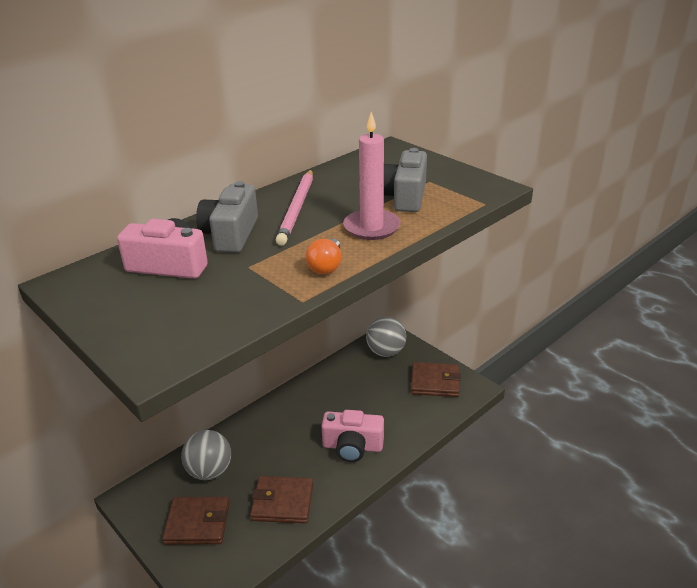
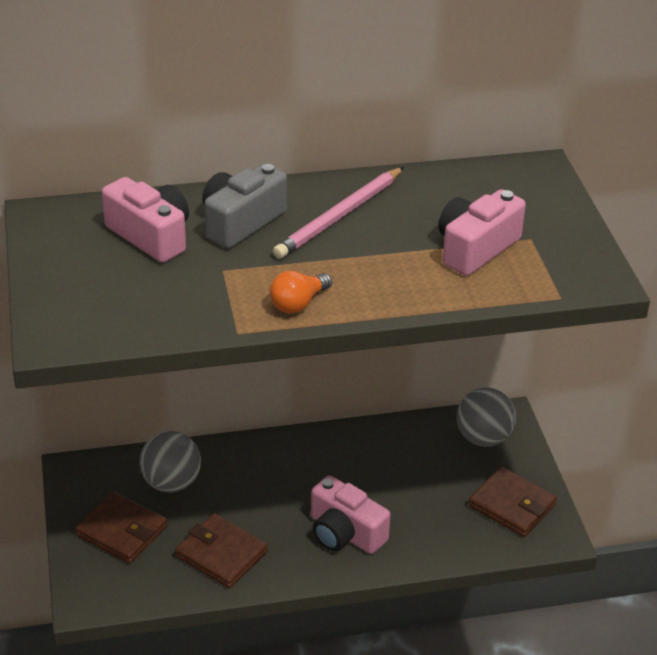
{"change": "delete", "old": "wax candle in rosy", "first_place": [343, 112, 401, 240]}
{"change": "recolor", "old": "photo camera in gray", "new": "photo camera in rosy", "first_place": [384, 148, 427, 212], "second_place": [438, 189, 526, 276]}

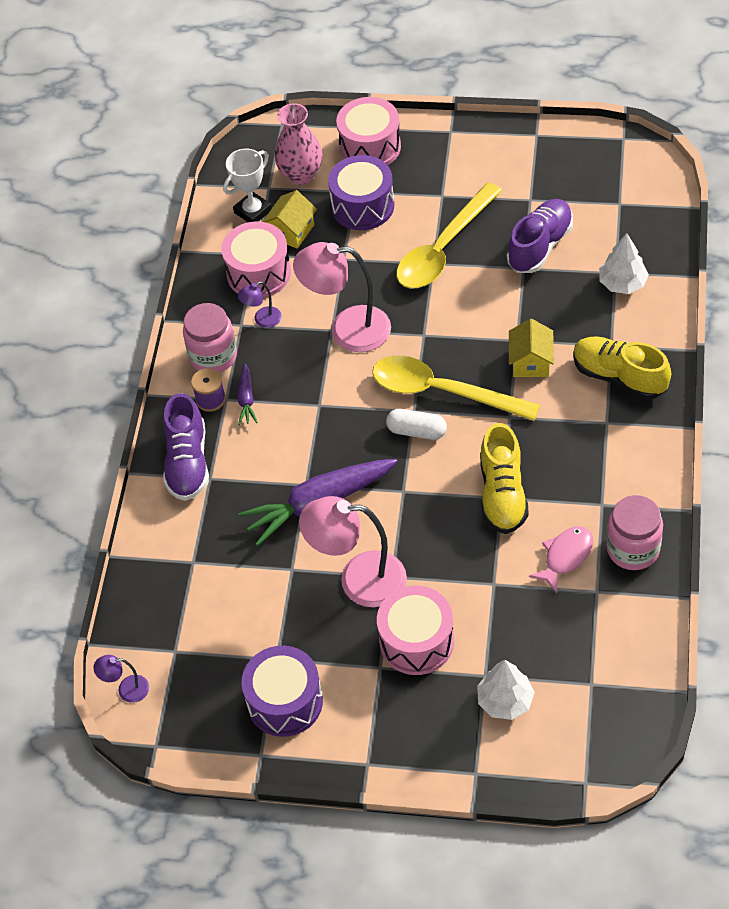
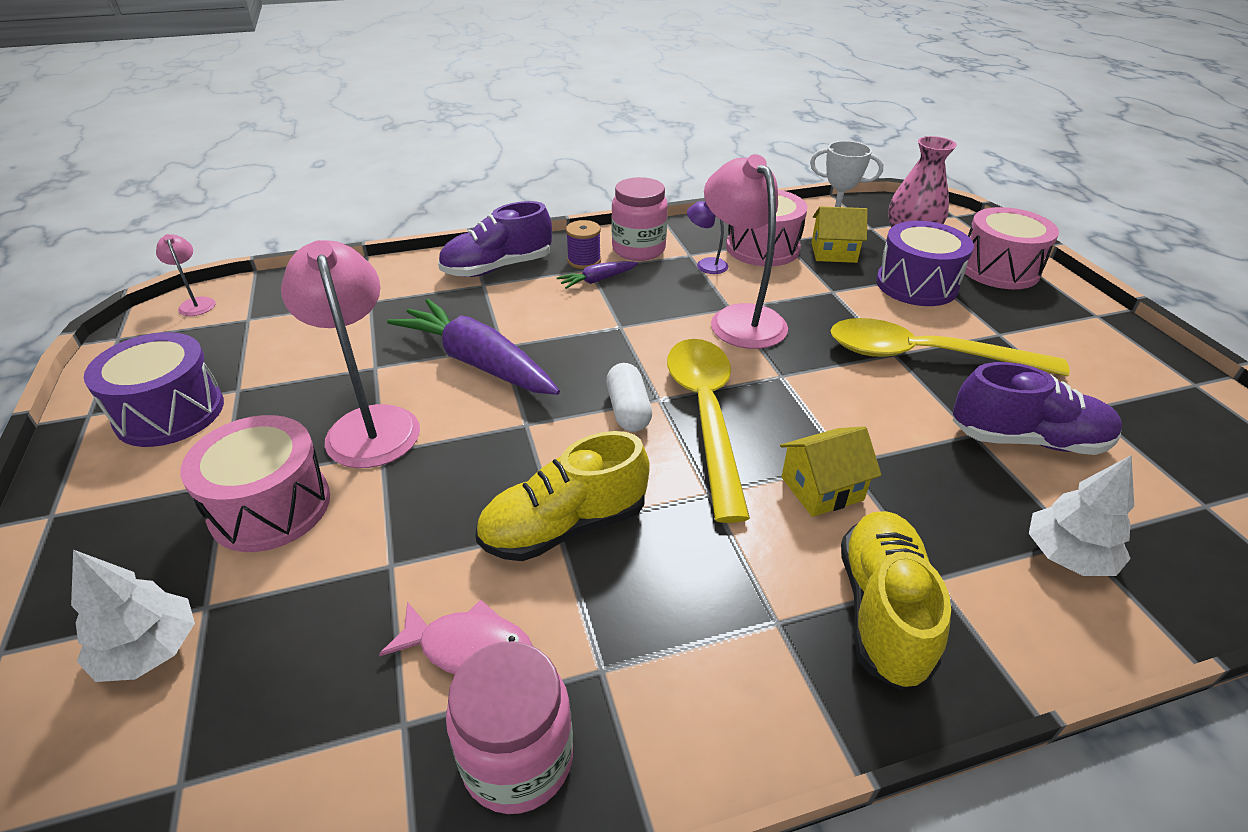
{"change": "recolor", "old": "reading lamp in violet", "new": "reading lamp in rosy", "first_place": [93, 655, 149, 703], "second_place": [156, 234, 215, 316]}

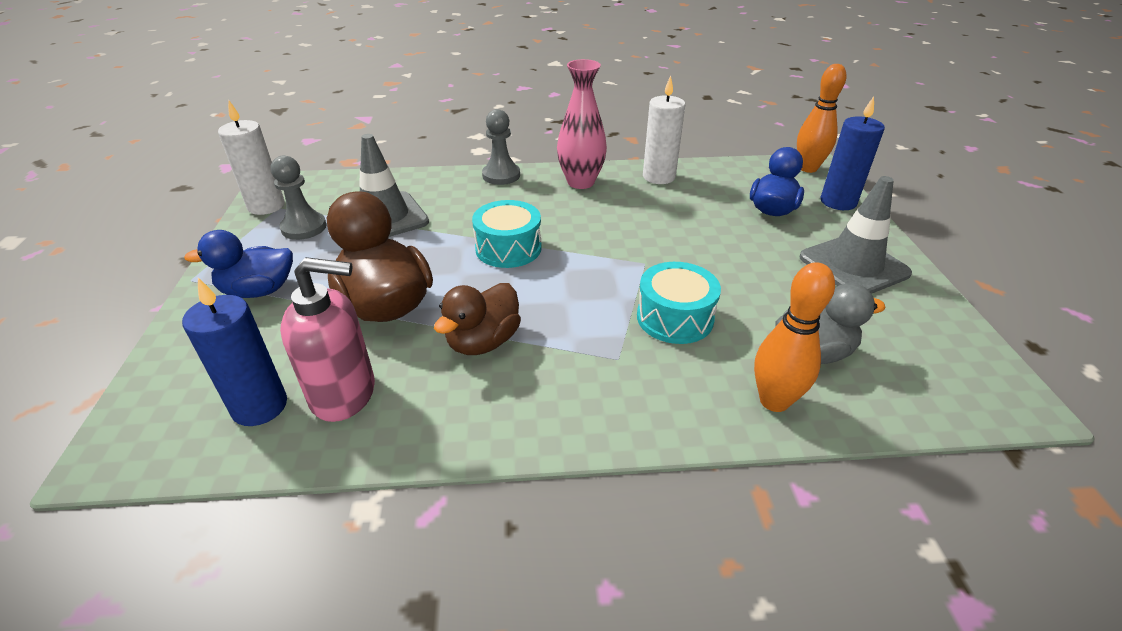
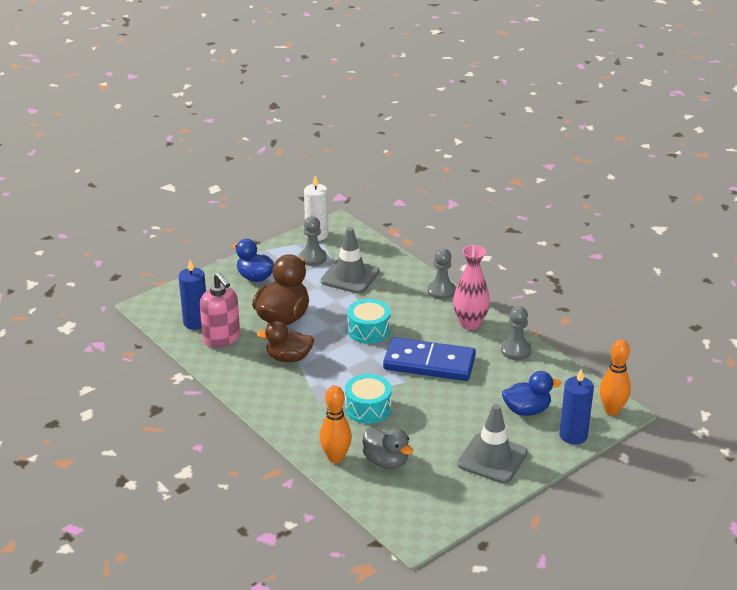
{"change": "replace", "old": "wax candle in white", "new": "pawn in gray", "first_place": [643, 76, 685, 184], "second_place": [501, 306, 531, 360]}
{"change": "insert", "new": "domino in blue", "second_place": [383, 337, 476, 381]}

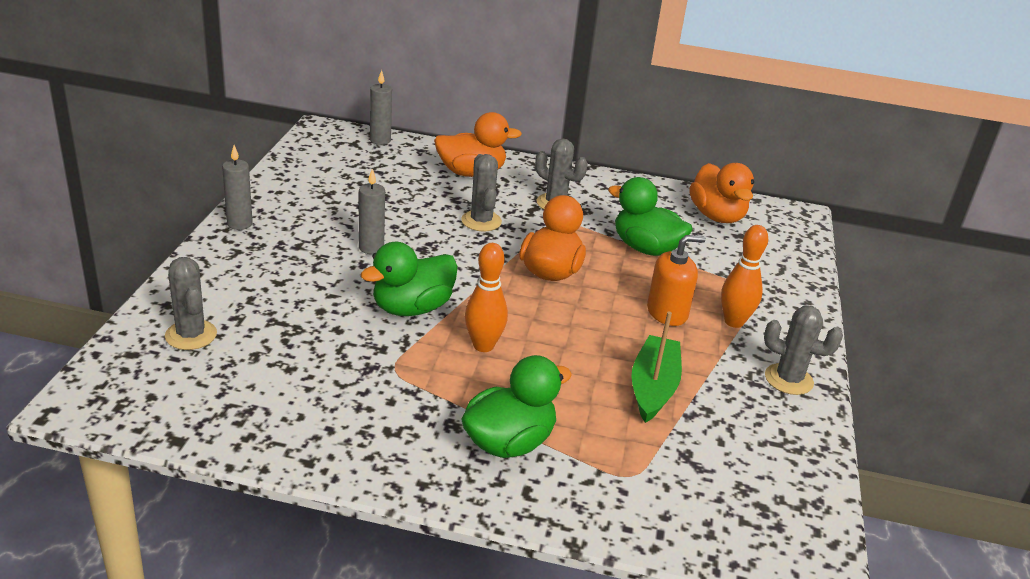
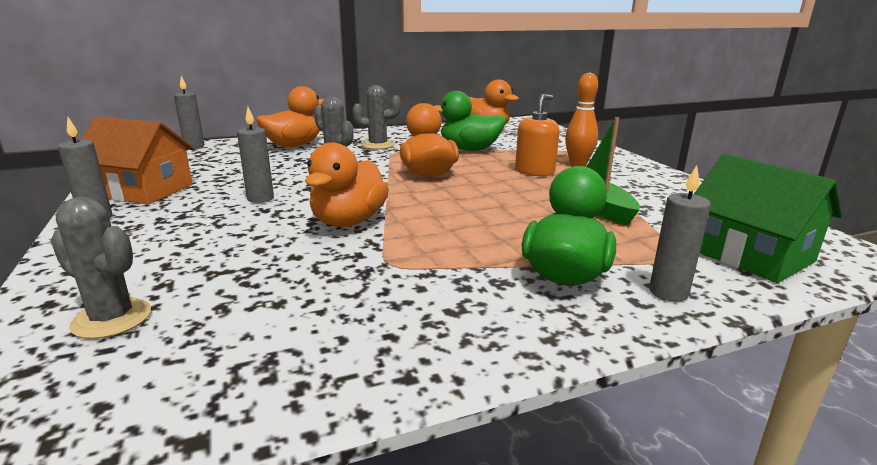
{"change": "recolor", "old": "toy duck in leaf-green", "new": "toy duck in orange", "first_place": [360, 242, 458, 316], "second_place": [305, 142, 389, 227]}
{"change": "delete", "old": "bowling pin in orange", "first_place": [465, 243, 508, 352]}
{"change": "delete", "old": "prickly plant in gray", "first_place": [764, 305, 843, 395]}
{"change": "insert", "new": "house in orange", "second_place": [81, 116, 195, 204]}
{"change": "insert", "new": "house in leaf-green", "second_place": [694, 154, 843, 283]}
{"change": "insert", "new": "wax candle in gray", "second_place": [649, 165, 711, 302]}

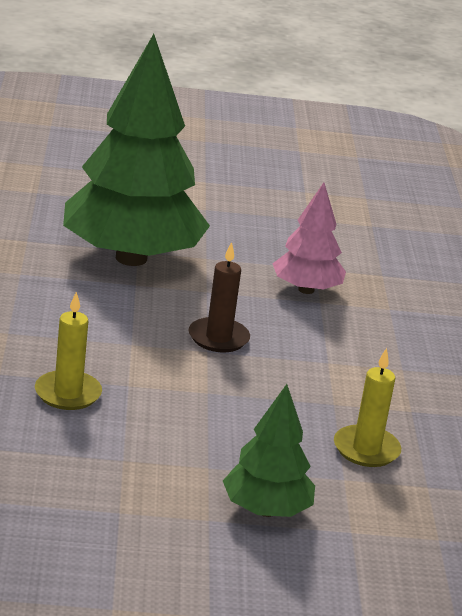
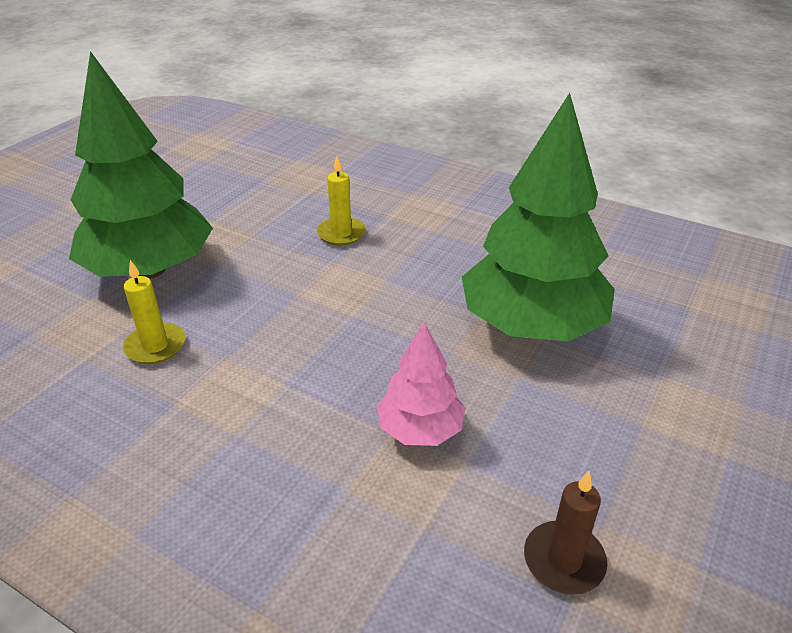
{"change": "move", "old": "wax candle in dark brown", "first_place": [189, 242, 250, 352], "second_place": [524, 471, 607, 595]}
{"change": "resize", "old": "toy tree in leaf-green", "first_place": [223, 384, 315, 517], "second_place": [69, 51, 213, 279], "factor": 1.99}

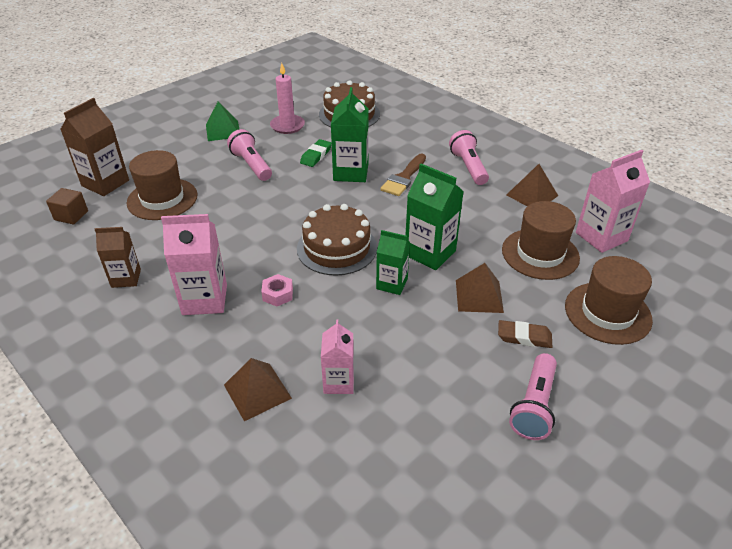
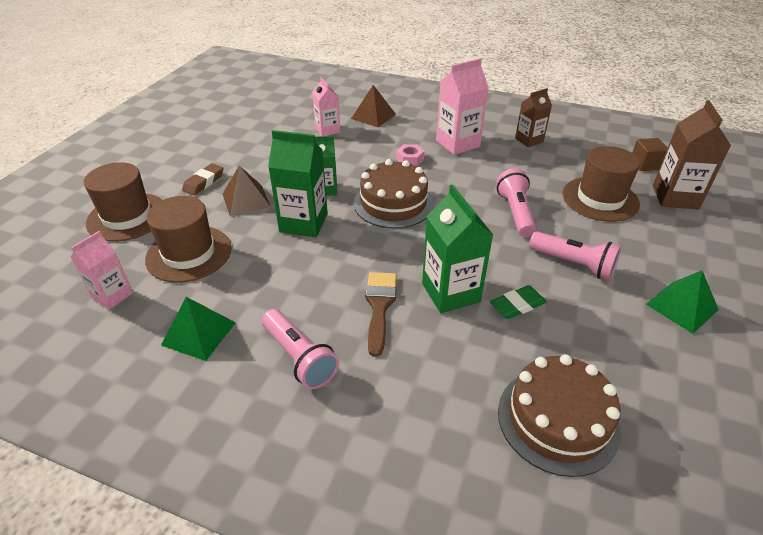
{"change": "delete", "old": "wax candle in rosy", "first_place": [270, 63, 305, 134]}
{"change": "rotate", "old": "pencil eraser in leaf-green", "first_place": [300, 139, 332, 167], "second_place": [490, 285, 547, 319], "degrees": 60}
{"change": "resize", "old": "milk carton in rosy", "first_place": [576, 150, 650, 253], "second_place": [71, 231, 133, 310], "factor": 0.64}
{"change": "recolor", "old": "pyramid in dark brown", "new": "pyramid in leaf-green", "first_place": [506, 164, 558, 206], "second_place": [161, 297, 236, 361]}
{"change": "rotate", "old": "pencil eraser in dark brown", "first_place": [498, 320, 552, 348], "second_place": [182, 163, 223, 195], "degrees": -45}
{"change": "move", "old": "torch in rosy", "first_place": [509, 353, 557, 440], "second_place": [496, 168, 537, 237]}

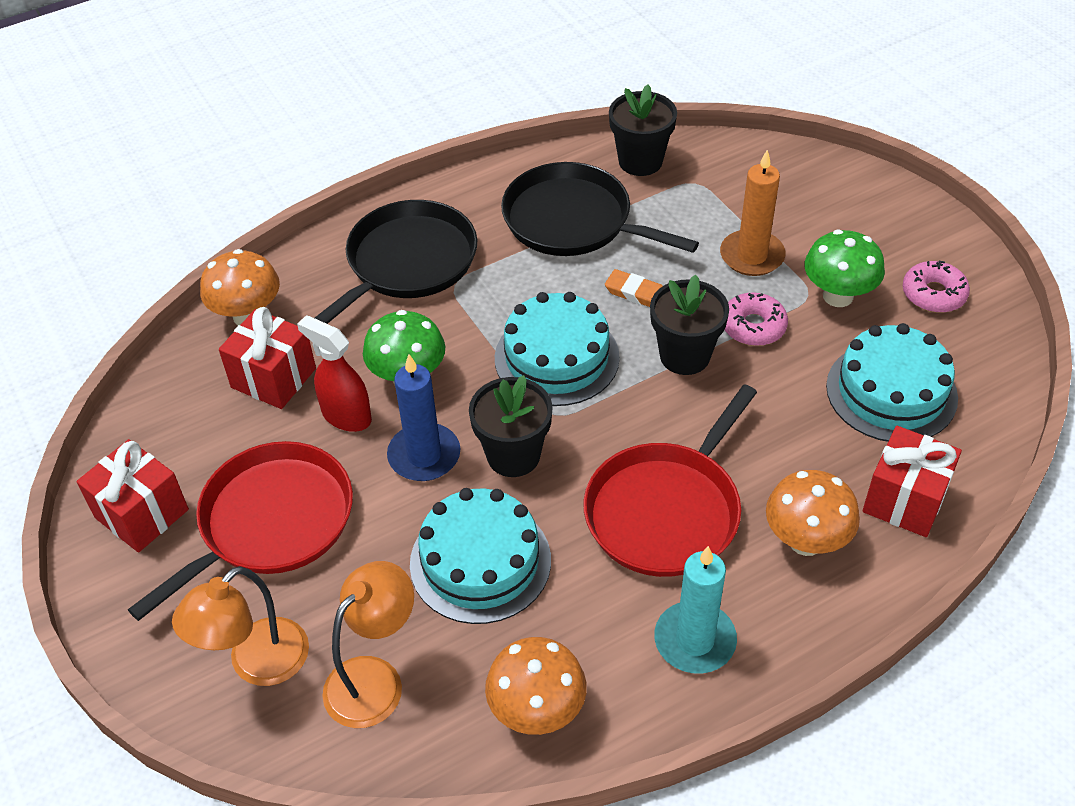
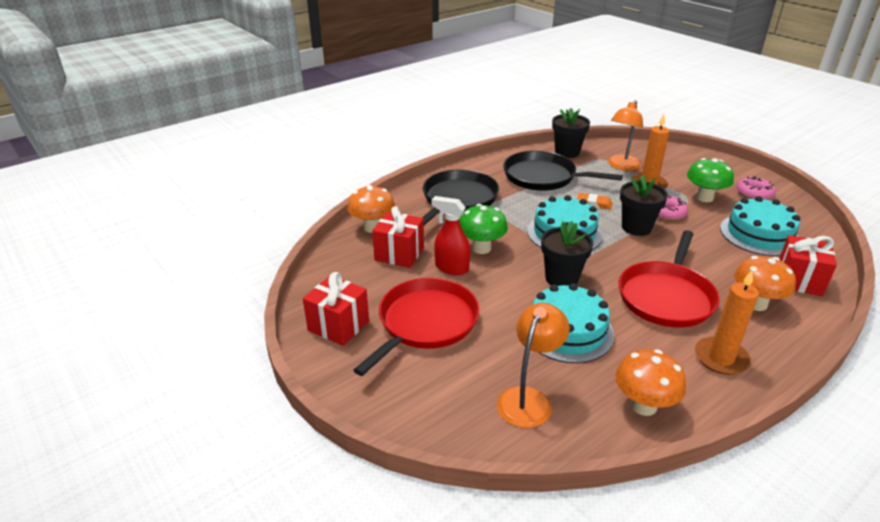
{"change": "delete", "old": "wax candle in blue", "first_place": [387, 354, 460, 481]}
{"change": "recolor", "old": "wax candle in aqua", "new": "wax candle in orange", "first_place": [654, 546, 737, 674], "second_place": [695, 270, 759, 375]}
{"change": "move", "old": "reading lamp in orange", "first_place": [172, 566, 309, 686], "second_place": [608, 100, 643, 171]}

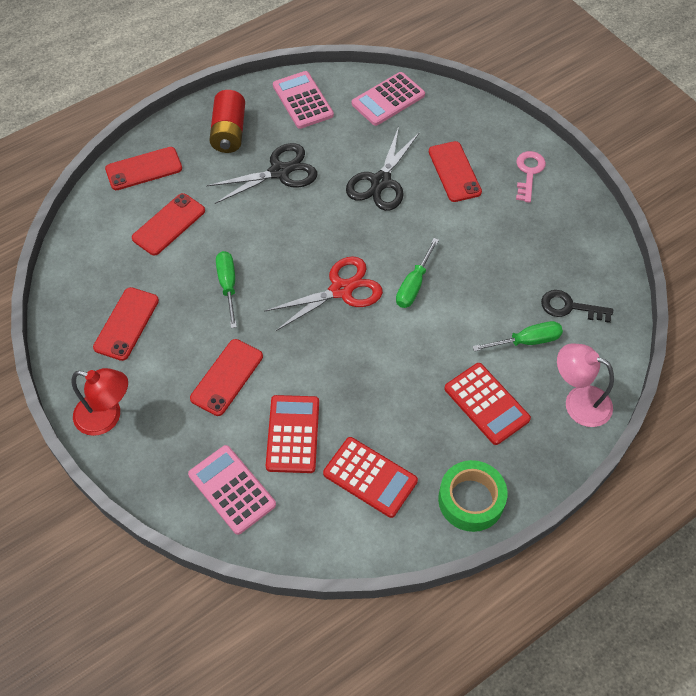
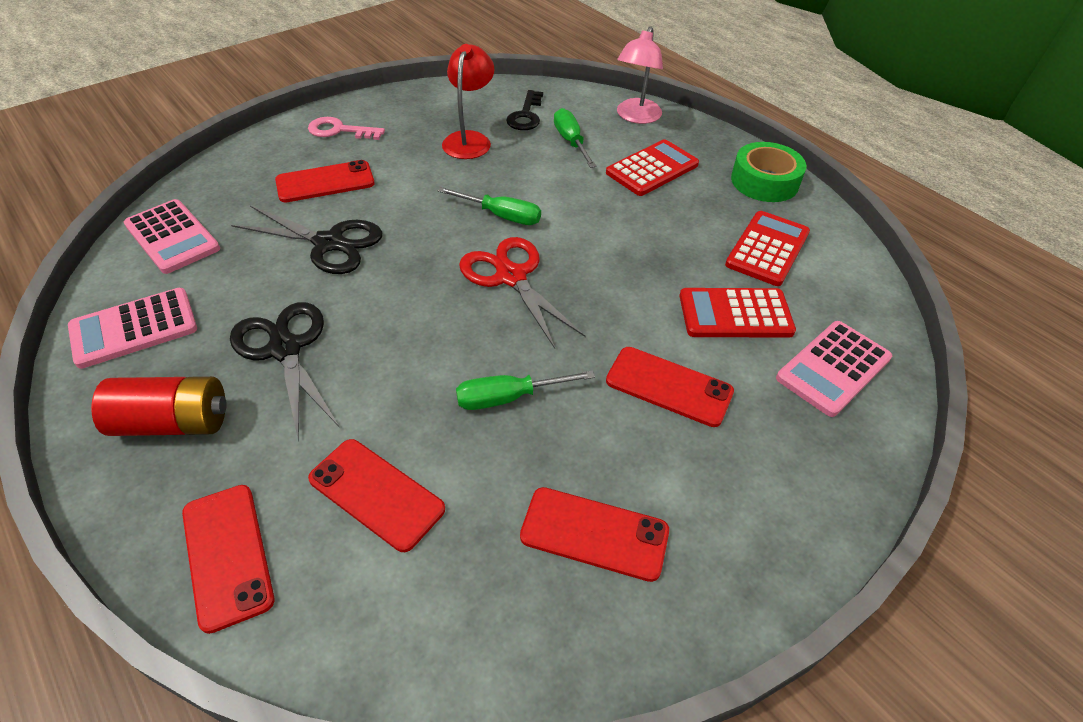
{"change": "move", "old": "reading lamp in crimson", "first_place": [72, 368, 128, 436], "second_place": [442, 44, 494, 159]}

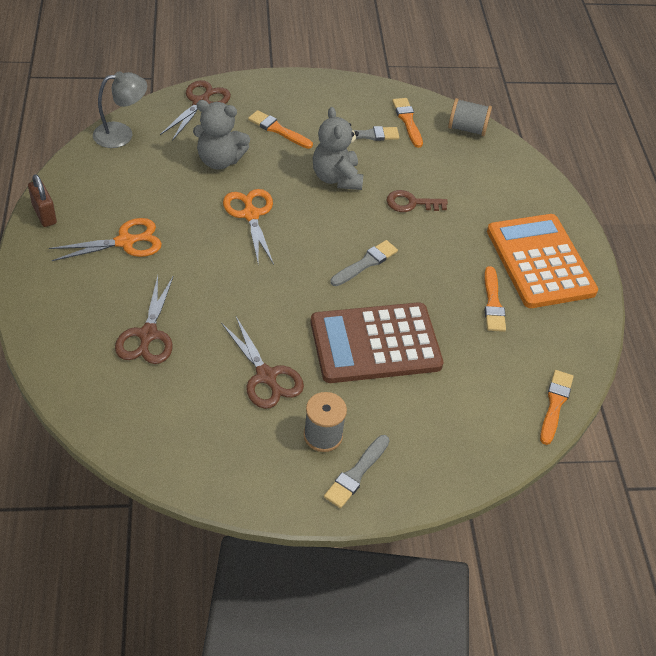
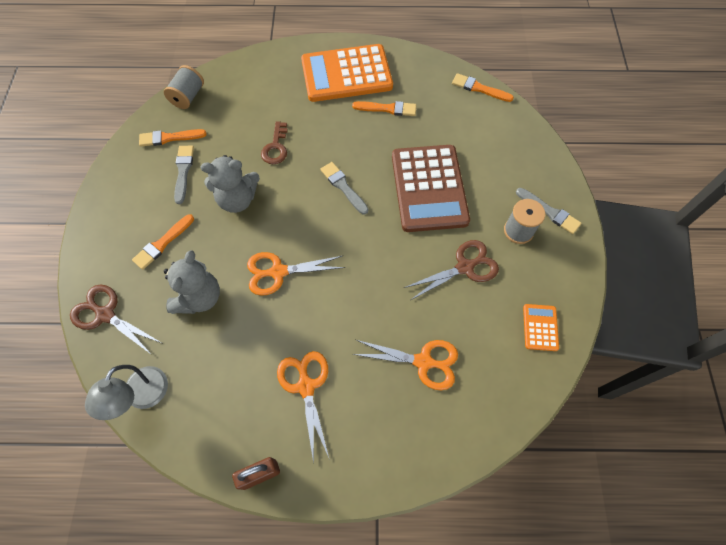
{"change": "rotate", "old": "reading lamp in gray", "first_place": [93, 71, 147, 148], "second_place": [85, 365, 168, 420], "degrees": -150}
{"change": "recolor", "old": "scissors in dark brown", "new": "scissors in orange", "first_place": [115, 275, 174, 364], "second_place": [352, 340, 458, 390]}
{"change": "insert", "new": "calculator in orange", "second_place": [523, 304, 559, 351]}

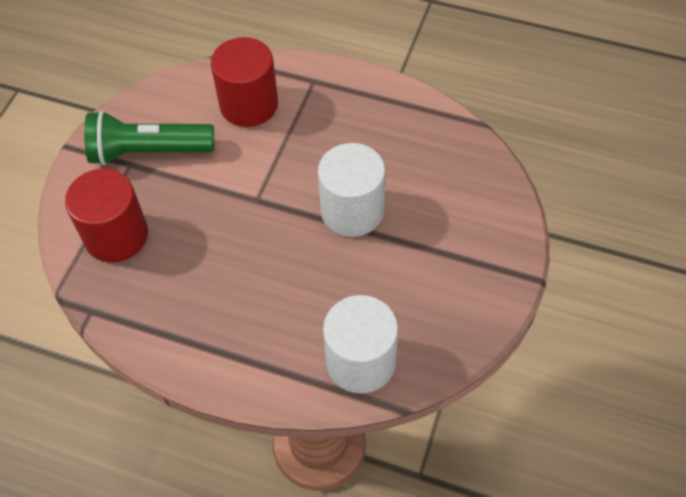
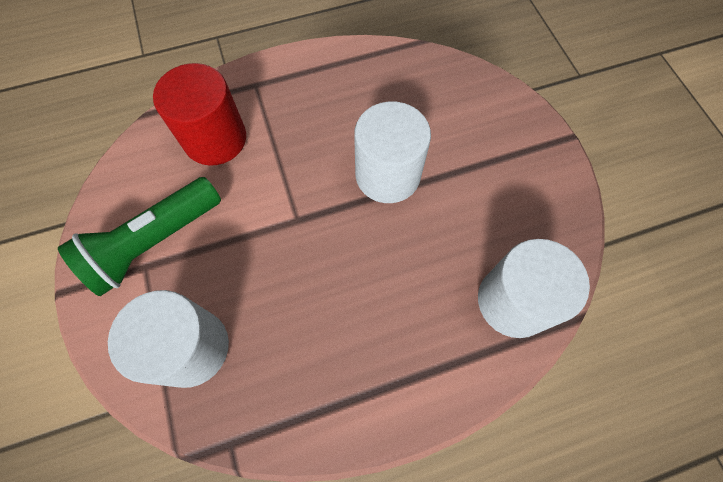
{"change": "recolor", "old": "cylinder in crimson", "new": "cylinder in white", "first_place": [65, 169, 148, 263], "second_place": [108, 290, 229, 388]}

